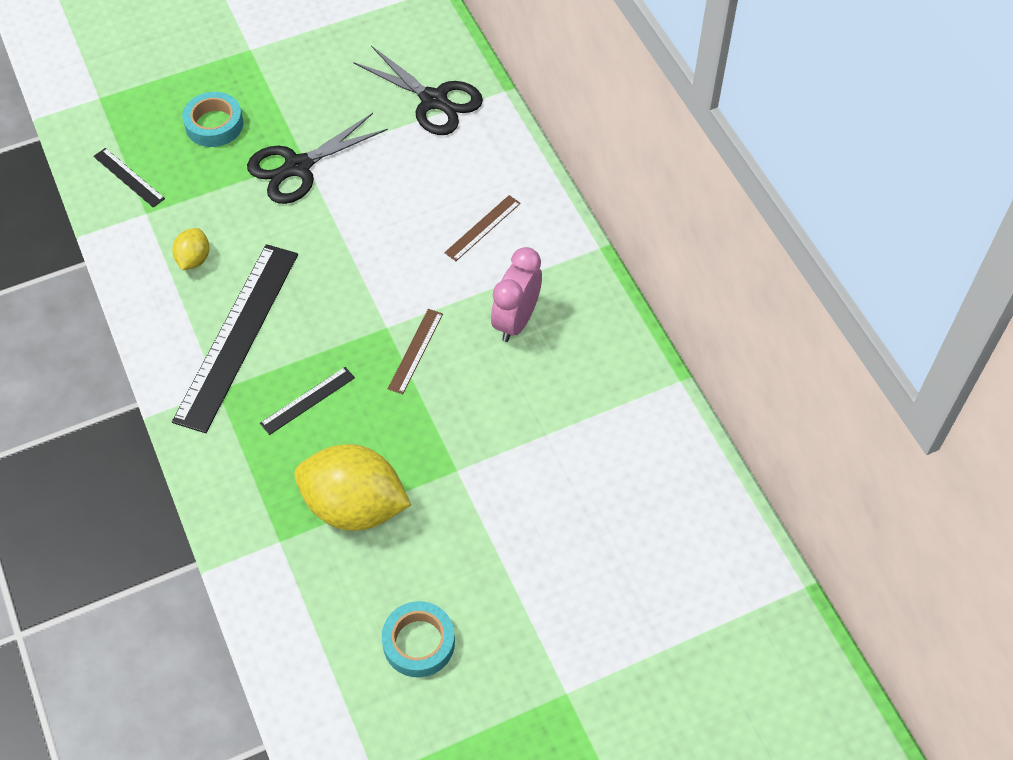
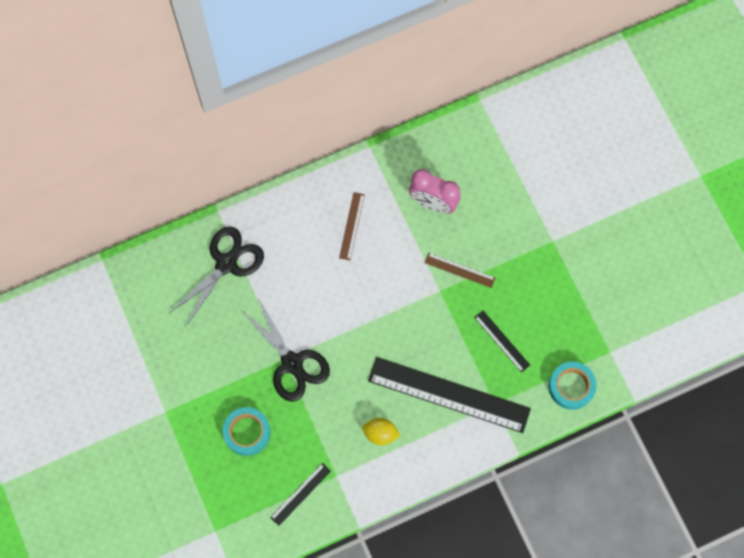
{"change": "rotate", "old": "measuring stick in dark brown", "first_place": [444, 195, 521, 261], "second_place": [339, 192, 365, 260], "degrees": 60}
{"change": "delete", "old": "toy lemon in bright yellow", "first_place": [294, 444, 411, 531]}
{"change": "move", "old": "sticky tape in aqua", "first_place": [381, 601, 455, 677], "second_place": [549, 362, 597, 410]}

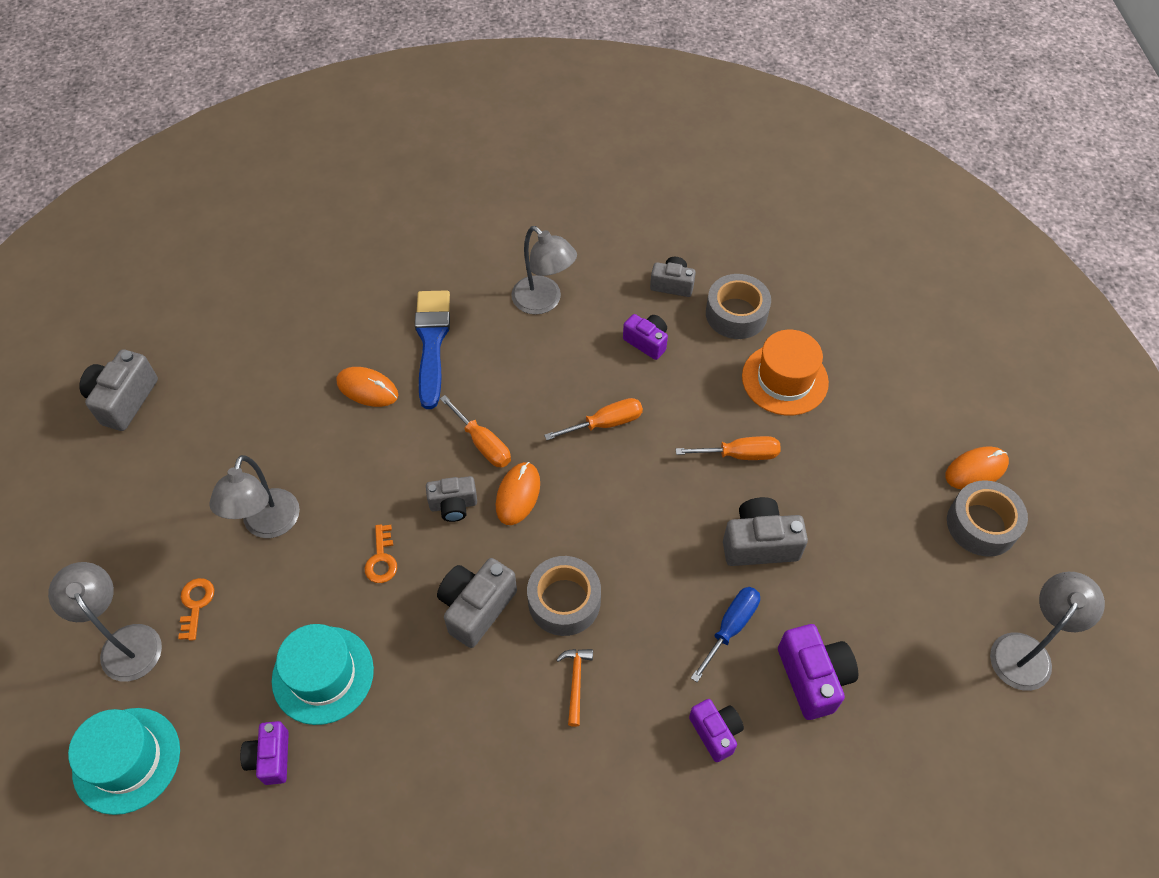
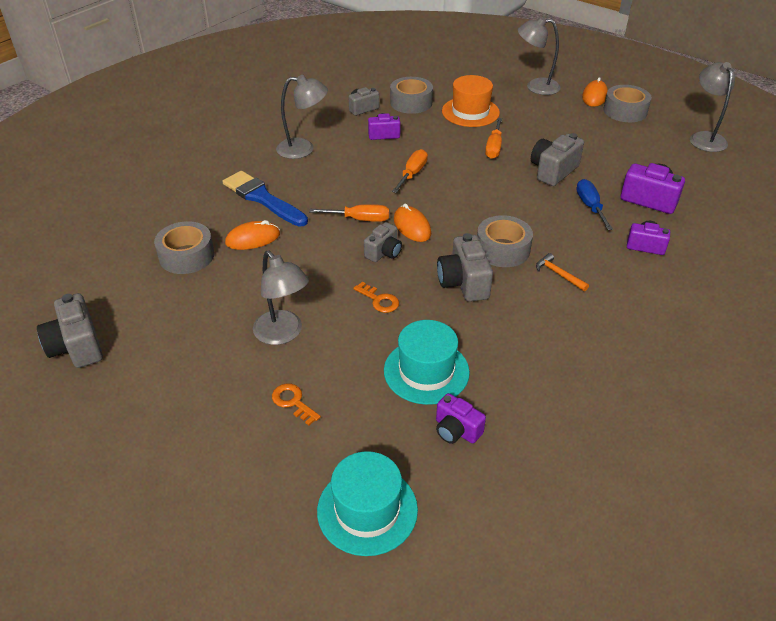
{"change": "rotate", "old": "hand screwdriver in orange", "first_place": [676, 436, 781, 460], "second_place": [485, 118, 502, 159], "degrees": 150}
{"change": "move", "old": "reading lamp in gray", "first_place": [48, 562, 162, 681], "second_place": [518, 17, 561, 95]}
{"change": "insert", "new": "sticky tape in gray", "second_place": [154, 221, 214, 274]}

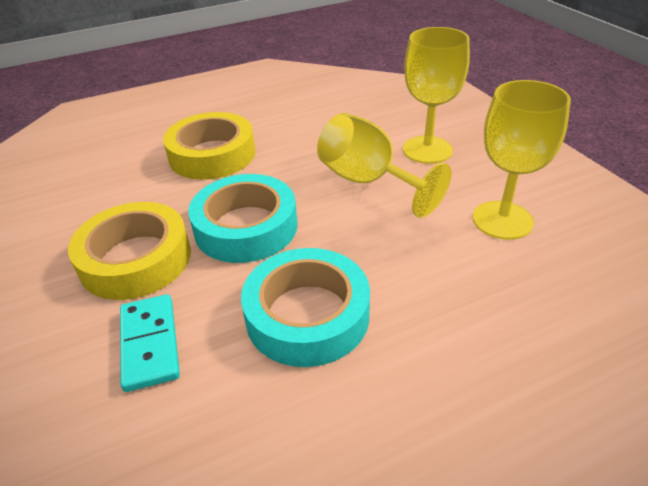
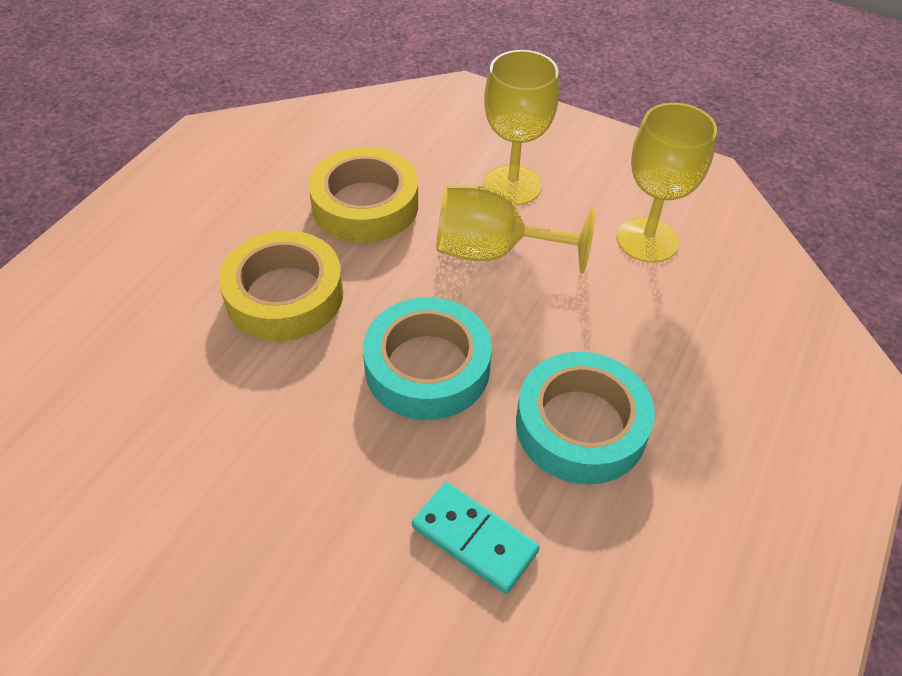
{"change": "move", "old": "sticky tape in bright yellow", "first_place": [68, 202, 191, 300], "second_place": [308, 147, 418, 243]}

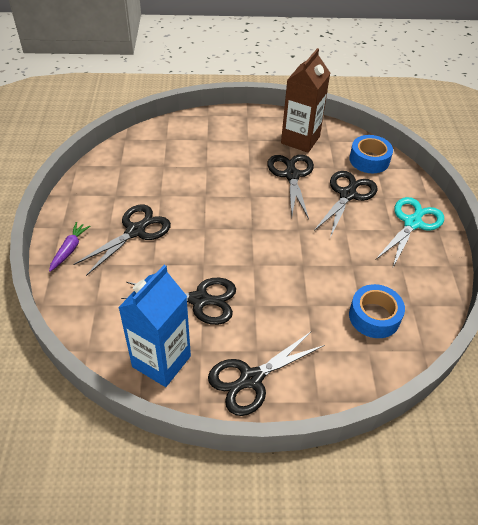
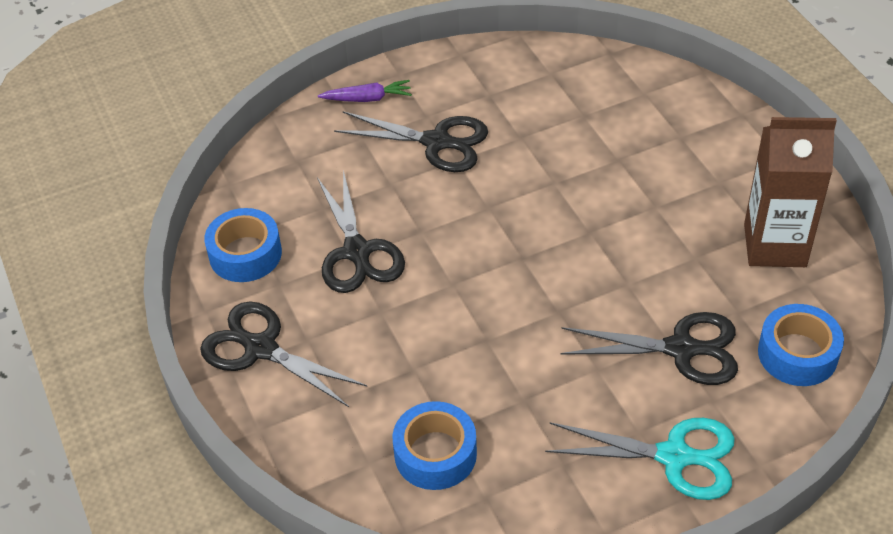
{"change": "delete", "old": "scissors in jet-black", "first_place": [267, 154, 314, 219]}
{"change": "replace", "old": "milk carton in blue", "new": "sticky tape in blue", "first_place": [118, 265, 191, 387], "second_place": [204, 208, 282, 282]}

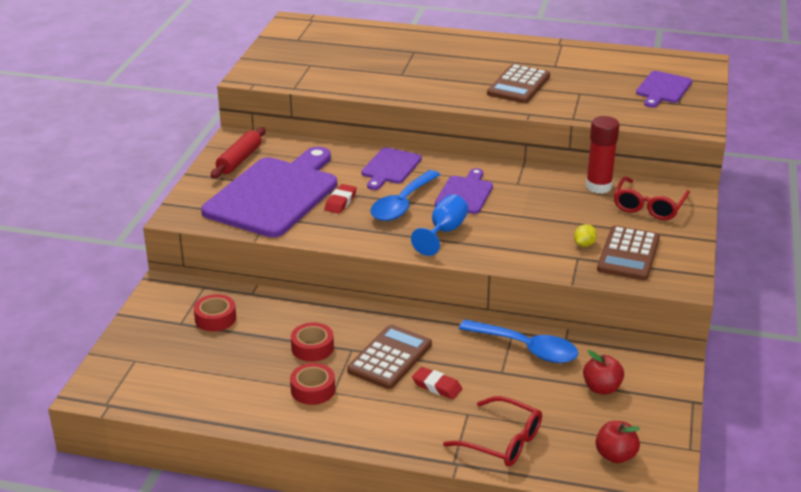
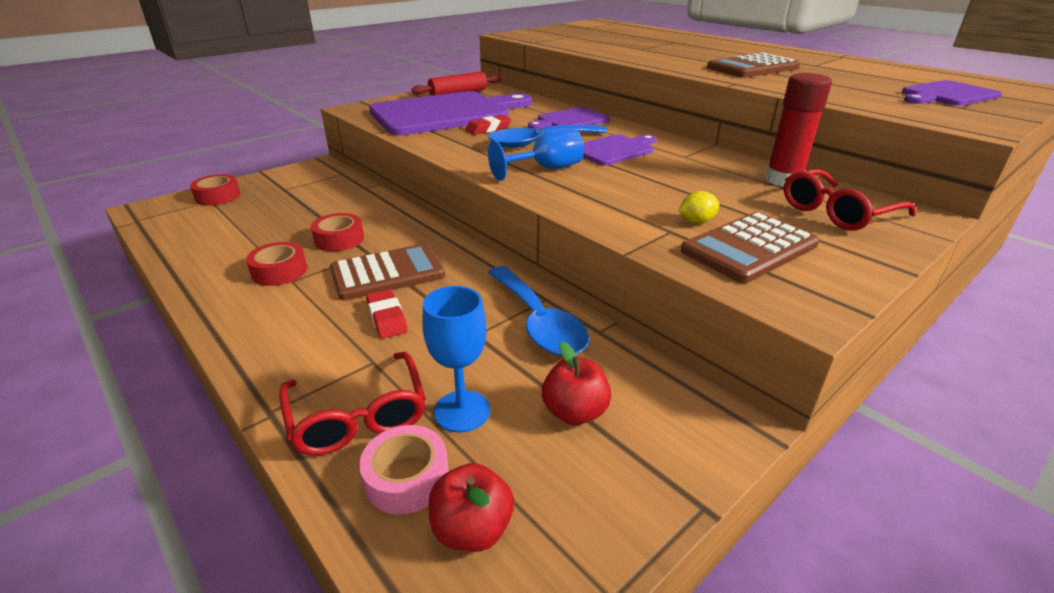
{"change": "move", "old": "sticky tape in crimson", "first_place": [194, 294, 236, 331], "second_place": [190, 174, 241, 205]}
{"change": "insert", "new": "wine glass in blue", "second_place": [422, 286, 490, 432]}
{"change": "insert", "new": "sticky tape in rosy", "second_place": [359, 425, 449, 515]}

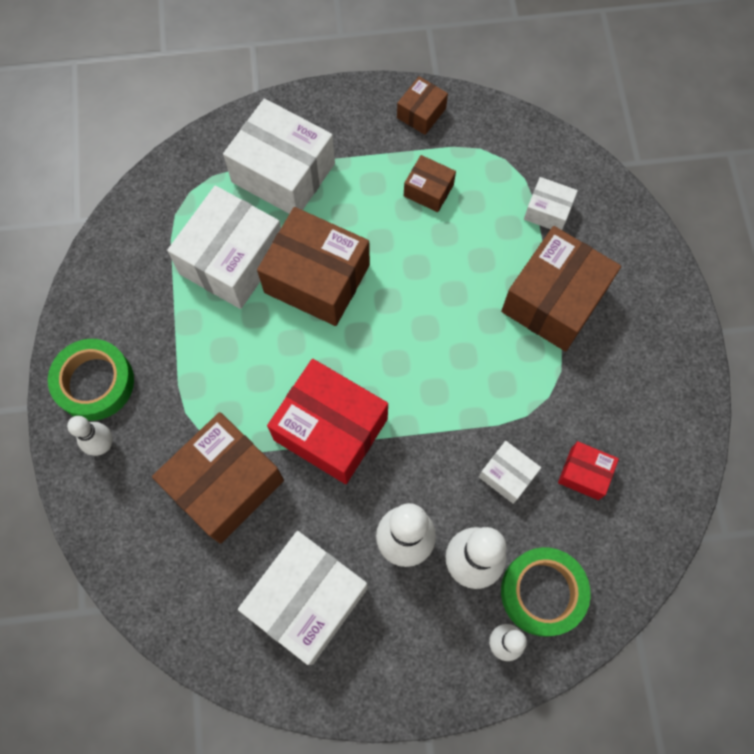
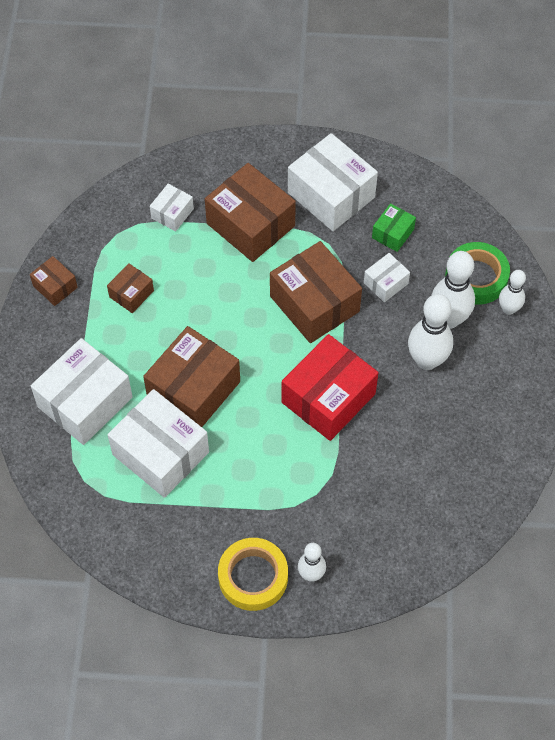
{"change": "recolor", "old": "sticky tape in leaf-green", "new": "sticky tape in bright yellow", "first_place": [48, 339, 134, 421], "second_place": [218, 538, 288, 611]}
{"change": "move", "old": "package in dark brown", "first_place": [152, 412, 284, 544], "second_place": [270, 241, 362, 343]}
{"change": "recolor", "old": "package in crimson", "new": "package in leaf-green", "first_place": [558, 441, 619, 500], "second_place": [372, 203, 416, 252]}
{"change": "move", "old": "package in white", "first_place": [238, 531, 368, 665], "second_place": [288, 133, 378, 231]}

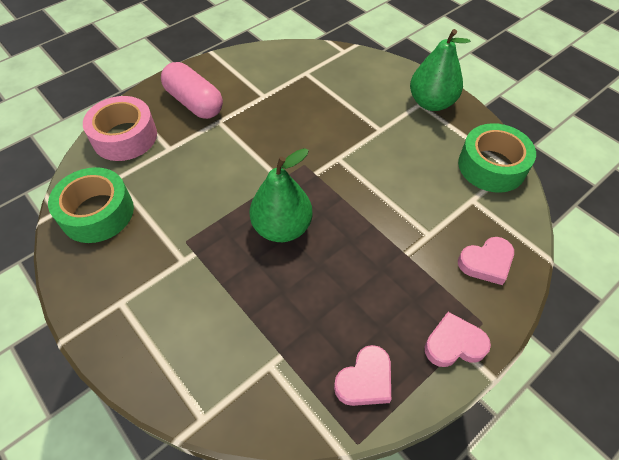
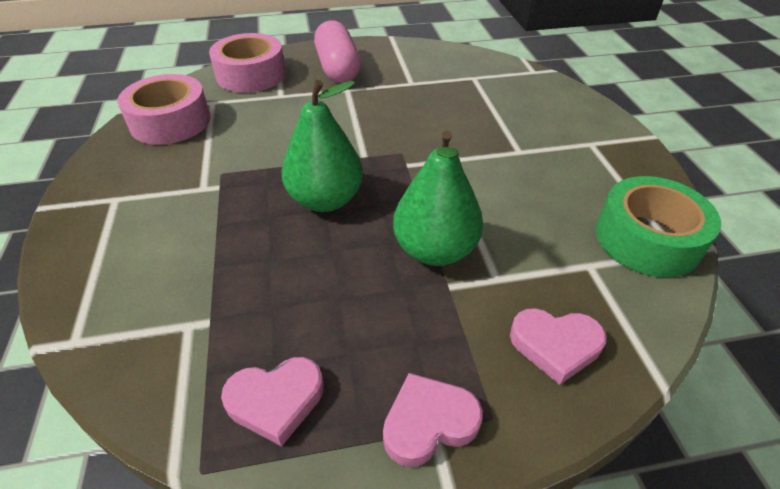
{"change": "move", "old": "pear in leaf-green", "first_place": [410, 29, 471, 111], "second_place": [393, 130, 483, 266]}
{"change": "recolor", "old": "sticky tape in leaf-green", "new": "sticky tape in rosy", "first_place": [48, 167, 134, 243], "second_place": [117, 74, 211, 145]}
{"change": "rotate", "old": "heart shape in rosy", "first_place": [425, 312, 491, 367], "second_place": [383, 373, 483, 467], "degrees": -45}

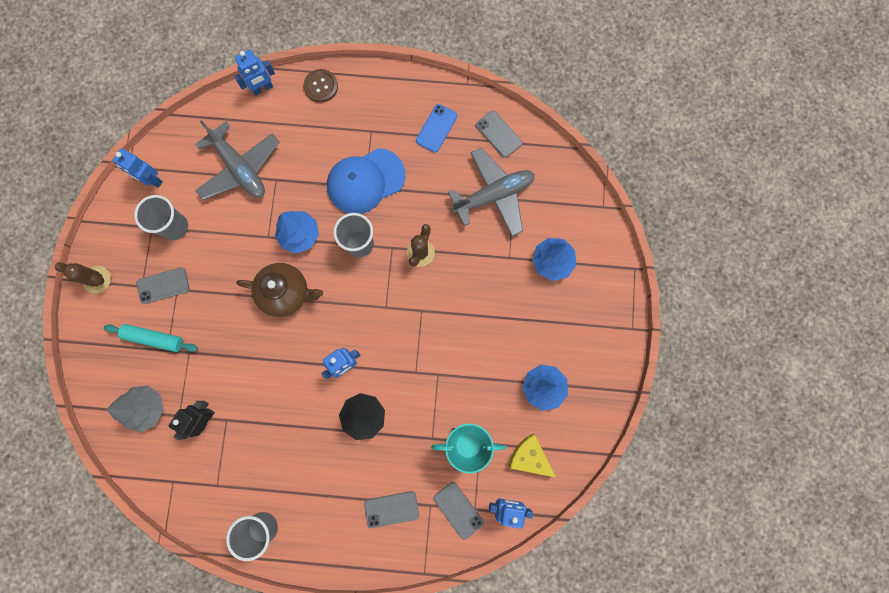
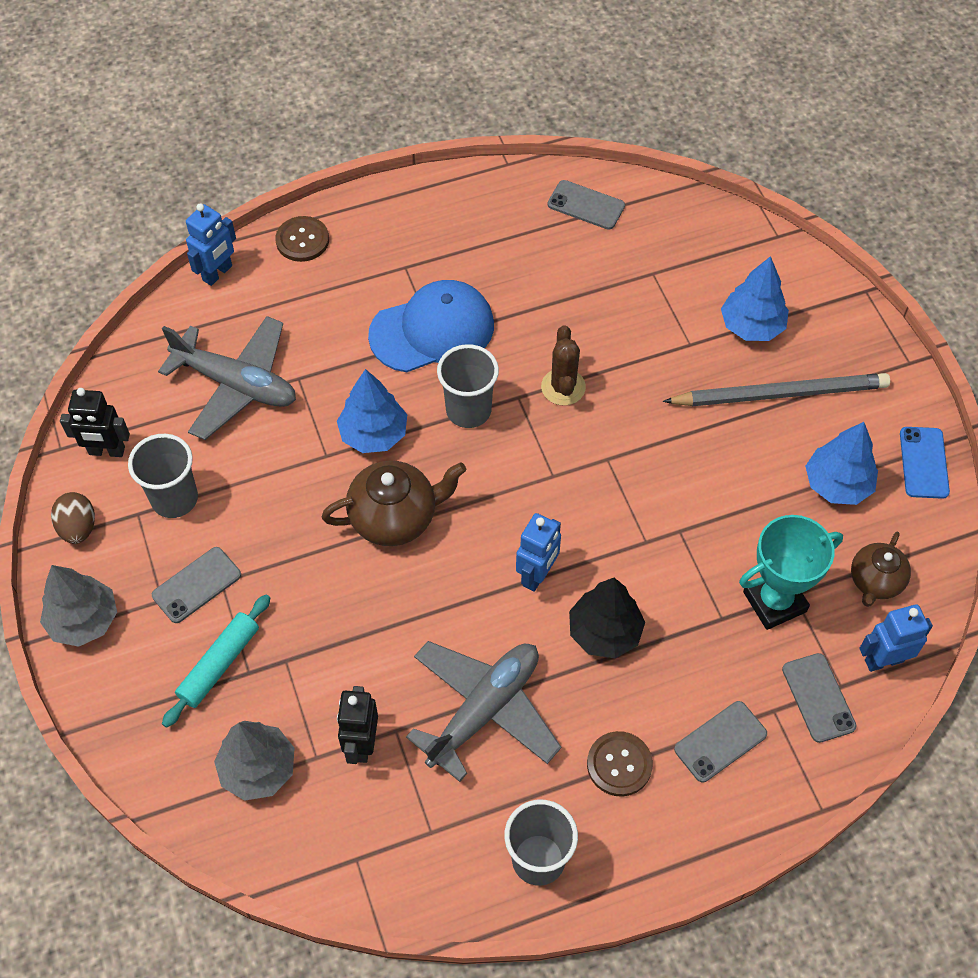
{"change": "move", "old": "smartphone in blue", "first_place": [416, 104, 458, 152], "second_place": [900, 427, 950, 499]}
{"change": "recolor", "old": "robot figure in blue", "new": "robot figure in jet-black", "first_place": [112, 148, 163, 188], "second_place": [60, 388, 130, 457]}
{"change": "rotate", "old": "baseball cap in blue", "first_place": [327, 148, 405, 214], "second_place": [368, 280, 494, 372], "degrees": -150}
{"change": "move", "old": "aeroplane in gray", "first_place": [448, 148, 535, 236], "second_place": [406, 641, 561, 782]}
{"change": "replace", "old": "prickly plant in dark brown", "new": "toy tree in gray", "first_place": [54, 262, 111, 294], "second_place": [40, 565, 117, 647]}
{"change": "rotate", "old": "pastry roller in aqua", "first_place": [104, 324, 198, 352], "second_place": [162, 594, 270, 728], "degrees": -45}
{"change": "replace", "old": "piece of cheese in bright yellow", "new": "tea pot in dark brown", "first_place": [509, 434, 556, 477], "second_place": [851, 532, 911, 607]}
{"change": "rotate", "old": "smartphone in gray", "first_place": [433, 482, 484, 540], "second_place": [782, 653, 857, 743], "degrees": 45}
{"change": "insert", "new": "lead pencil in gray", "second_place": [663, 373, 890, 406]}
{"change": "insert", "new": "egg in dark brown", "second_place": [51, 492, 95, 544]}
{"change": "insert", "new": "sewing button in dark brown", "second_place": [587, 731, 653, 797]}

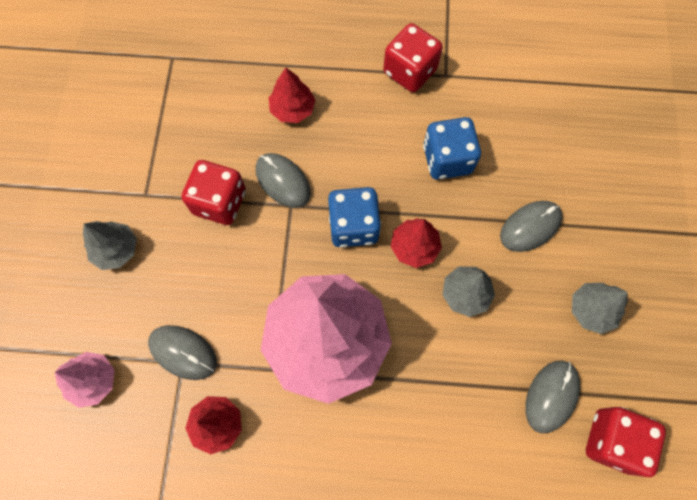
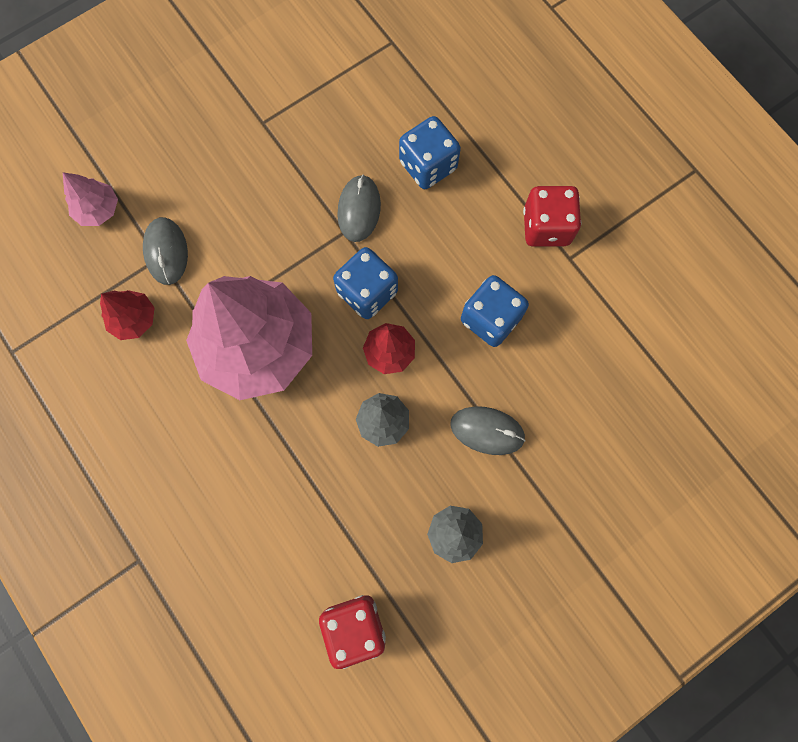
{"change": "replace", "old": "toy tree in crimson", "new": "die in blue", "first_place": [269, 68, 315, 123], "second_place": [399, 116, 461, 189]}
{"change": "delete", "old": "die in crimson", "first_place": [182, 160, 246, 225]}
{"change": "delete", "old": "toy tree in gray", "first_place": [83, 221, 137, 270]}
{"change": "delete", "old": "mouse in gray", "first_place": [525, 361, 580, 433]}

